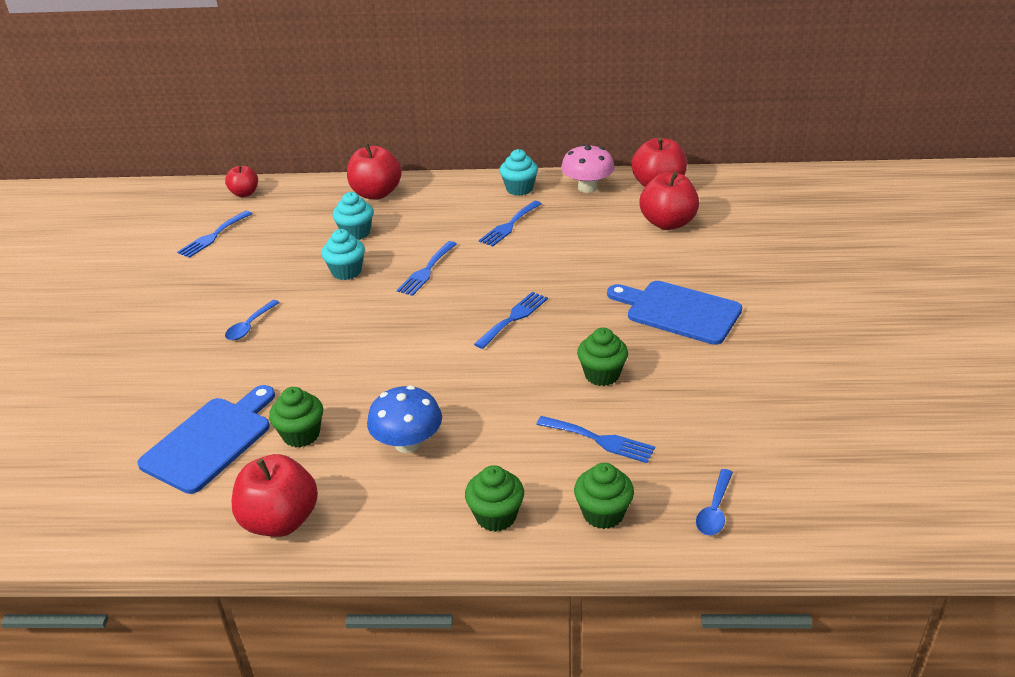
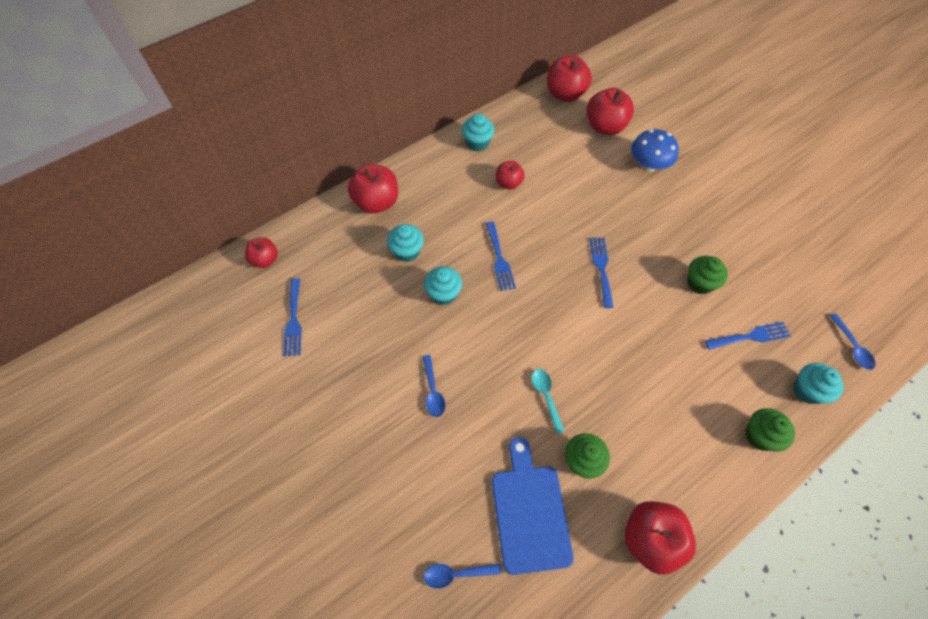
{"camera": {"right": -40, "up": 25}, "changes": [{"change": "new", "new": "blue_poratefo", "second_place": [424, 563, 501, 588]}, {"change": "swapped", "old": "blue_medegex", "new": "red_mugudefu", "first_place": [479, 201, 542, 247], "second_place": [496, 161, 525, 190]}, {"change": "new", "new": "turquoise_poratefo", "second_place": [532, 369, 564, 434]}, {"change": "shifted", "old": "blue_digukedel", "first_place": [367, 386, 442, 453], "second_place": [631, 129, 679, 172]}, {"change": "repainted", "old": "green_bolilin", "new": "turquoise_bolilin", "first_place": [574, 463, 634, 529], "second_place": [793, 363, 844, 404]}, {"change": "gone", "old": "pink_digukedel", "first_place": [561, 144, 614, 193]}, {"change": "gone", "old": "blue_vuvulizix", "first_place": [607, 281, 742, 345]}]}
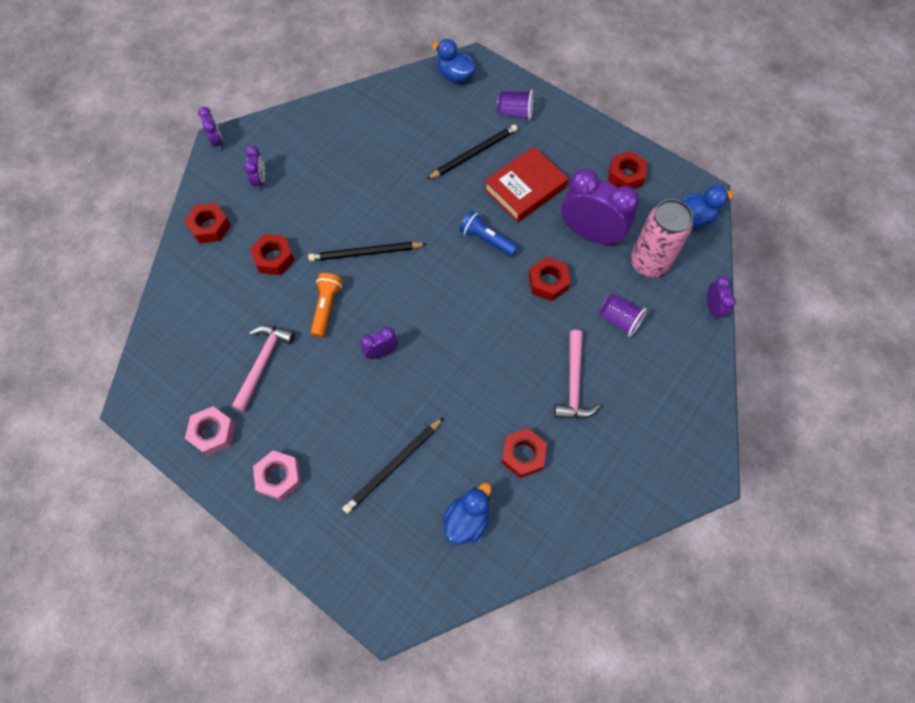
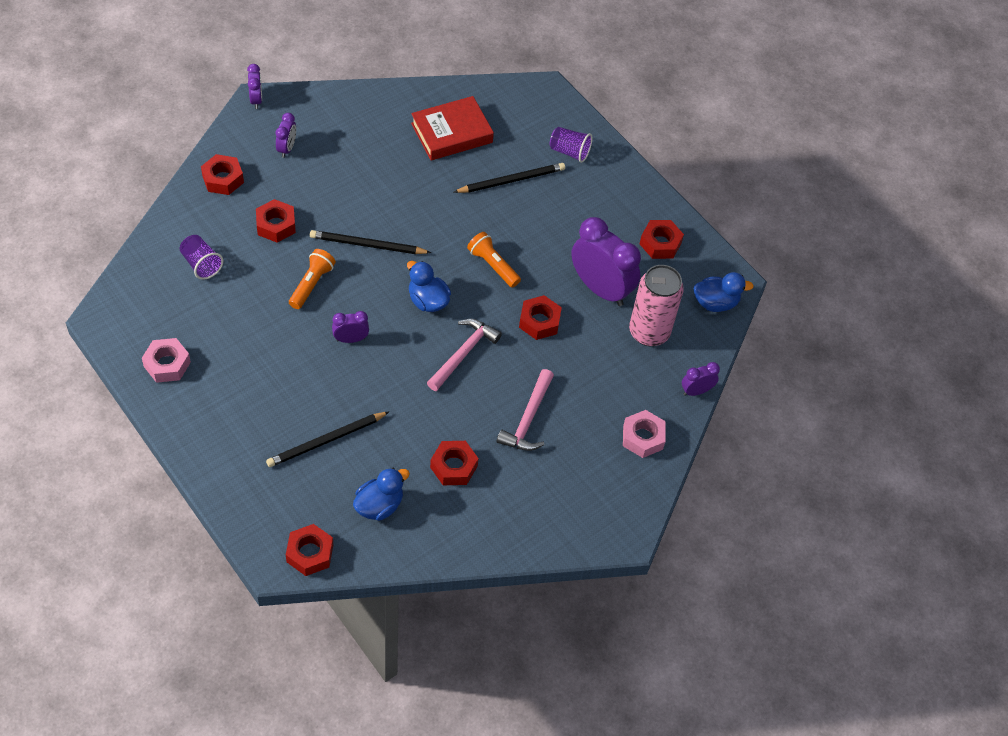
{"camera": {"right": 10, "up": -10}, "changes": [{"change": "shifted", "old": "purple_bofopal", "first_place": [599, 294, 647, 337], "second_place": [180, 235, 223, 280]}, {"change": "new", "new": "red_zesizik", "second_place": [286, 524, 333, 576]}, {"change": "shifted", "old": "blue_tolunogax", "first_place": [432, 39, 476, 83], "second_place": [407, 261, 451, 312]}, {"change": "shifted", "old": "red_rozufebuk", "first_place": [484, 146, 568, 222], "second_place": [411, 96, 494, 160]}, {"change": "shifted", "old": "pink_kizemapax", "first_place": [232, 325, 295, 411], "second_place": [427, 319, 502, 391]}, {"change": "repainted", "old": "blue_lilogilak", "new": "orange_lilogilak", "first_place": [459, 211, 518, 257], "second_place": [467, 232, 521, 288]}, {"change": "shifted", "old": "pink_zesizik", "first_place": [253, 450, 302, 501], "second_place": [623, 410, 666, 458]}, {"change": "rotated", "old": "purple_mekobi", "first_place": [707, 276, 736, 320], "second_place": [682, 362, 720, 396], "degrees": -120}]}
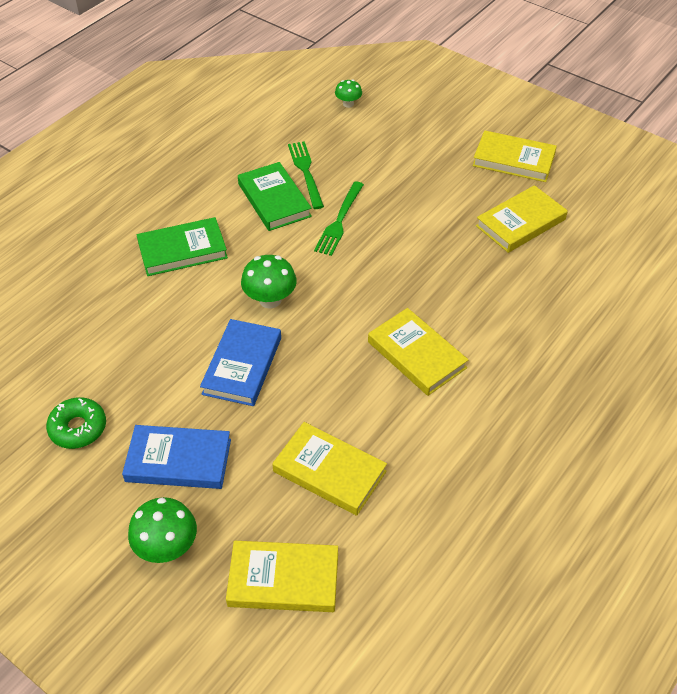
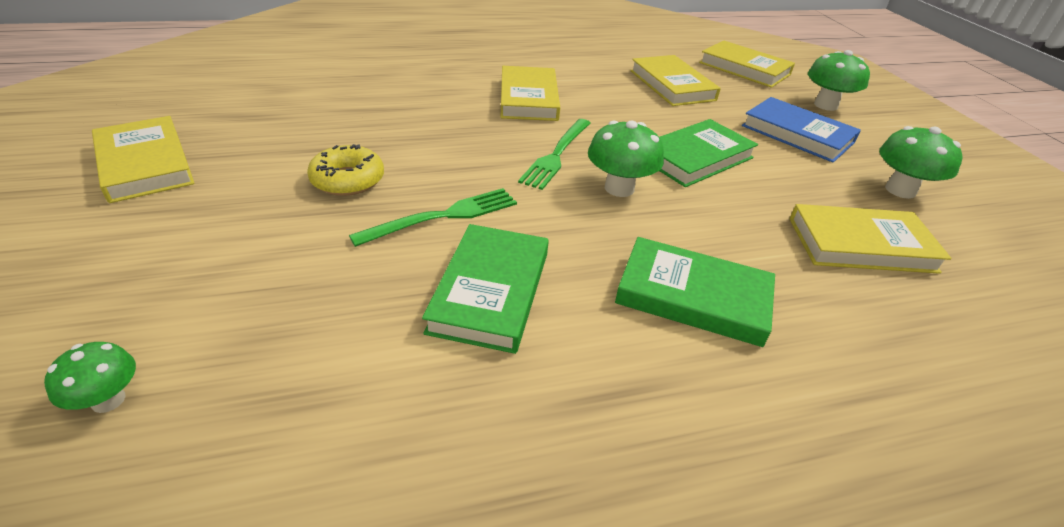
{"camera": {"right": -145, "up": -10}, "changes": [{"change": "new", "new": "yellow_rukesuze", "second_place": [307, 144, 384, 196]}, {"change": "shifted", "old": "green_medegex", "first_place": [288, 141, 324, 209], "second_place": [518, 119, 591, 190]}, {"change": "repainted", "old": "blue_rozufebuk", "new": "green_rozufebuk", "first_place": [200, 319, 281, 406], "second_place": [659, 119, 758, 187]}, {"change": "shifted", "old": "yellow_rozufebuk", "first_place": [476, 185, 568, 253], "second_place": [789, 204, 952, 274]}, {"change": "swapped", "old": "green_rukesuze", "new": "green_digukedel", "first_place": [46, 397, 106, 449], "second_place": [879, 126, 963, 199]}]}
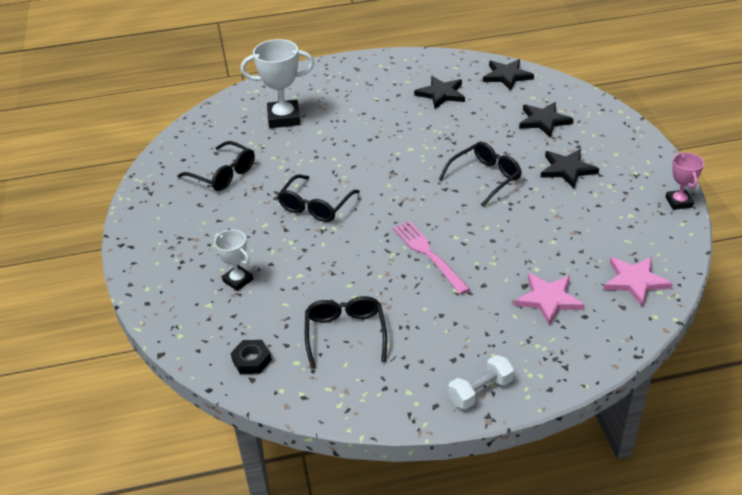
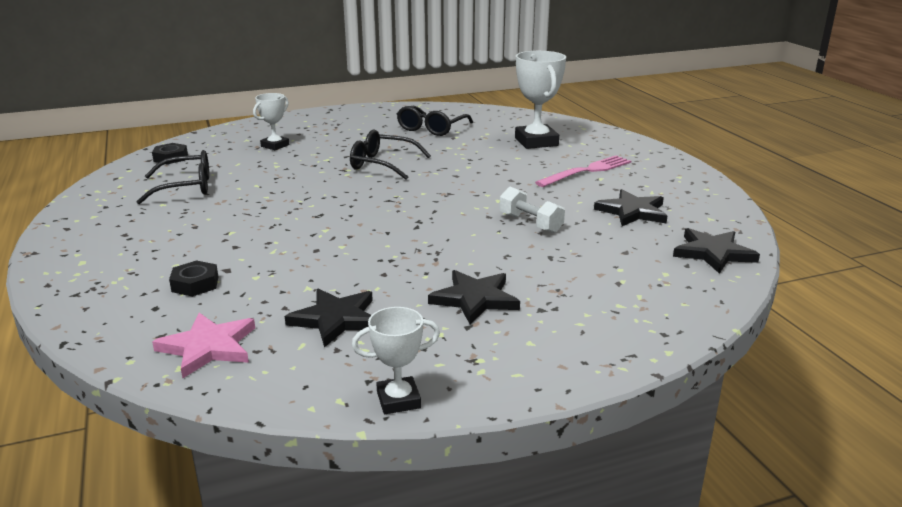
{"camera": {"right": 80, "up": -15}, "changes": [{"change": "swapped", "old": "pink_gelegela", "new": "black_zesizik", "first_place": [514, 273, 585, 326], "second_place": [169, 260, 218, 297]}, {"change": "shifted", "old": "black_gelegela", "first_place": [519, 102, 574, 138], "second_place": [285, 289, 373, 347]}, {"change": "repainted", "old": "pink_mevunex", "new": "white_mevunex", "first_place": [666, 152, 704, 210], "second_place": [352, 307, 440, 414]}, {"change": "shifted", "old": "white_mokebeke", "first_place": [448, 355, 514, 409], "second_place": [499, 187, 565, 233]}, {"change": "shifted", "old": "pink_medegex", "first_place": [393, 221, 470, 295], "second_place": [535, 155, 631, 187]}, {"change": "gone", "old": "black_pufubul", "first_place": [439, 142, 522, 206]}]}
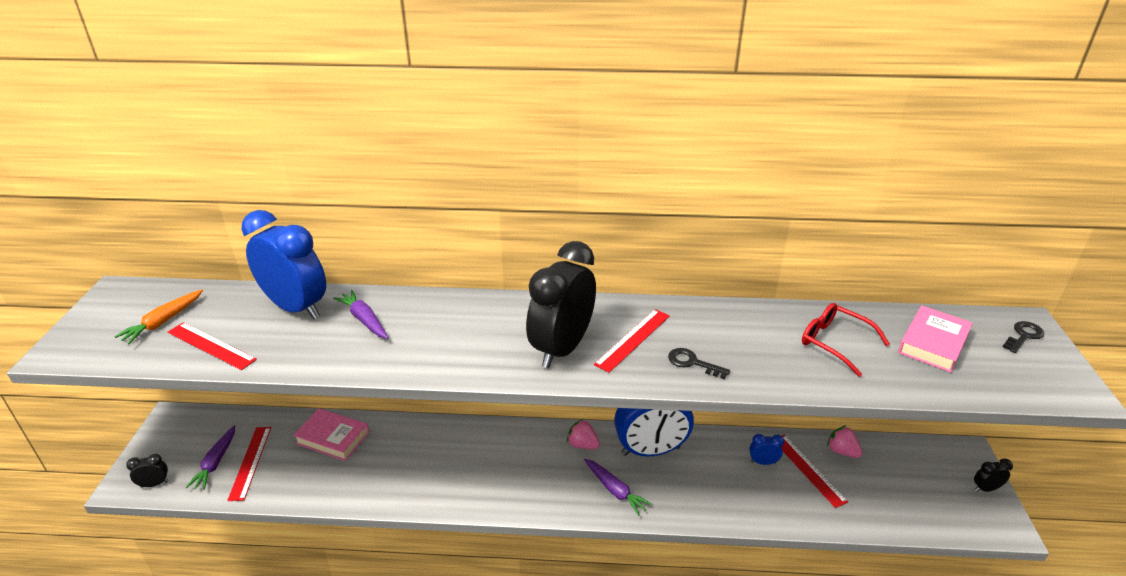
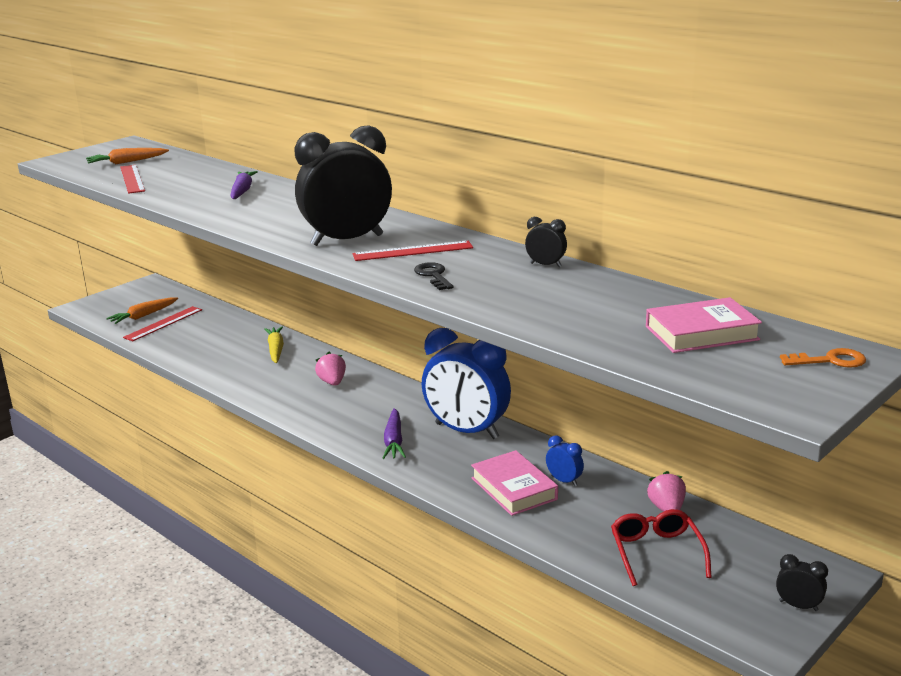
{"camera": {"right": 40, "up": -10}, "changes": [{"change": "repainted", "old": "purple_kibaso", "new": "orange_kibaso", "first_place": [185, 425, 235, 490], "second_place": [106, 297, 178, 324]}, {"change": "new", "new": "yellow_kibaso", "second_place": [264, 326, 284, 363]}, {"change": "shifted", "old": "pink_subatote", "first_place": [567, 419, 600, 449], "second_place": [315, 352, 346, 386]}, {"change": "shifted", "old": "pink_rozufebuk", "first_place": [293, 408, 369, 461], "second_place": [471, 450, 558, 516]}, {"change": "shifted", "old": "black_mekobi", "first_place": [126, 454, 168, 487], "second_place": [525, 217, 567, 267]}, {"change": "shifted", "old": "red_pufubul", "first_place": [802, 303, 890, 377], "second_place": [611, 509, 712, 586]}, {"change": "repainted", "old": "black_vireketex", "new": "orange_vireketex", "first_place": [1003, 321, 1044, 353], "second_place": [780, 348, 866, 368]}, {"change": "gone", "old": "blue_mekobi", "first_place": [241, 210, 326, 319]}, {"change": "gone", "old": "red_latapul", "first_place": [782, 435, 848, 508]}]}
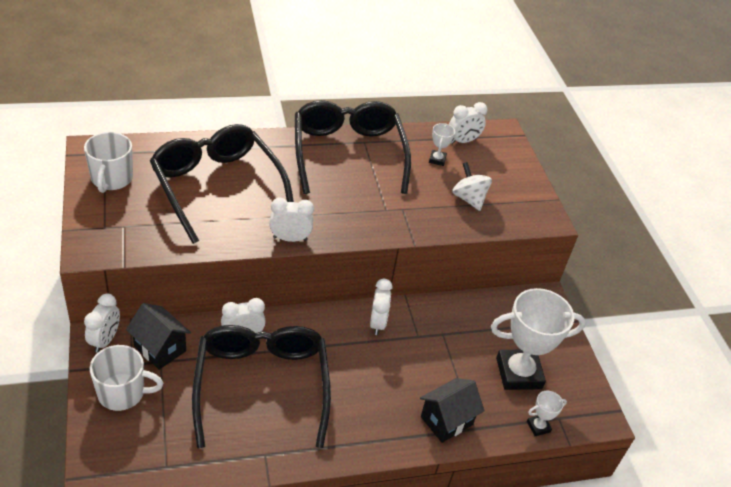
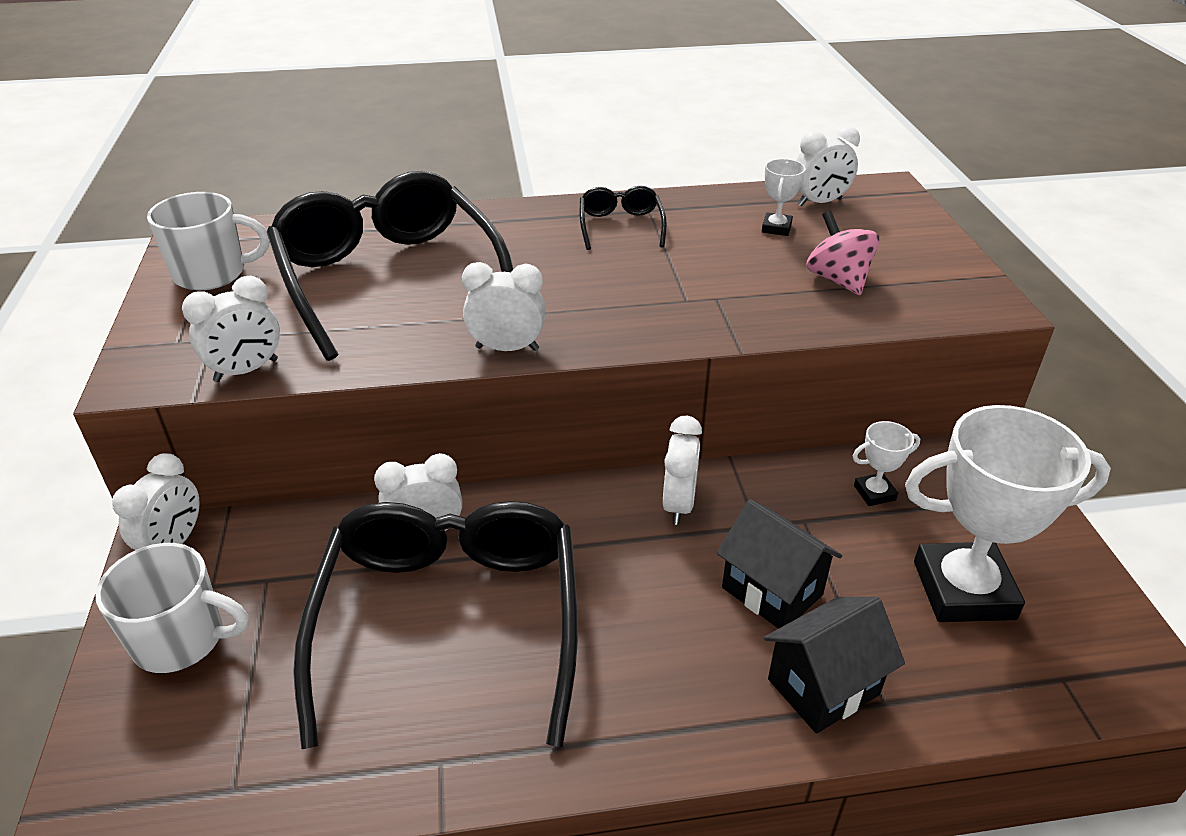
{"camera": {"right": 10, "up": -5}, "changes": [{"change": "rotated", "old": "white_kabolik", "first_place": [84, 132, 133, 193], "second_place": [147, 192, 269, 290], "degrees": -105}, {"change": "new", "new": "white_mekobi", "second_place": [182, 276, 280, 382]}, {"change": "scaled", "old": "black_pufubul", "first_place": [295, 100, 411, 194], "second_place": [580, 186, 667, 250], "factor": 0.44}, {"change": "shifted", "old": "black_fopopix", "first_place": [126, 303, 191, 370], "second_place": [717, 499, 842, 629]}, {"change": "repainted", "old": "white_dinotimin", "new": "pink_dinotimin", "first_place": [452, 162, 492, 211], "second_place": [806, 211, 879, 295]}, {"change": "shifted", "old": "white_mevunex", "first_place": [527, 391, 567, 436], "second_place": [853, 421, 921, 506]}]}
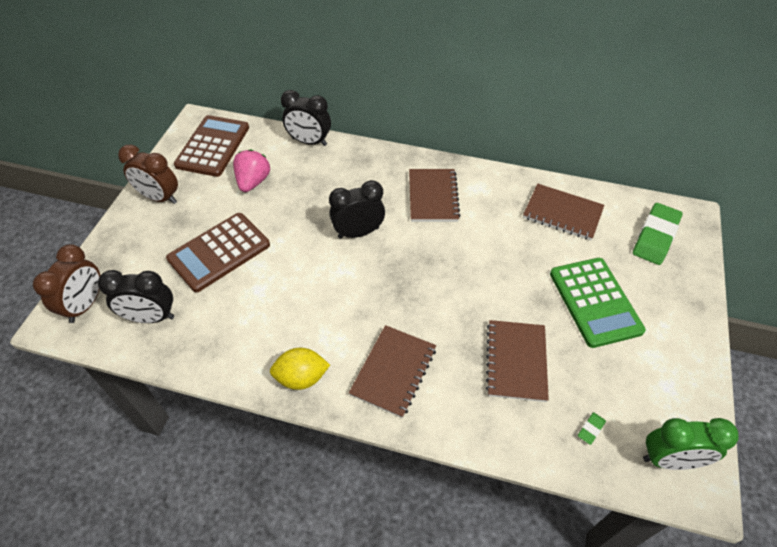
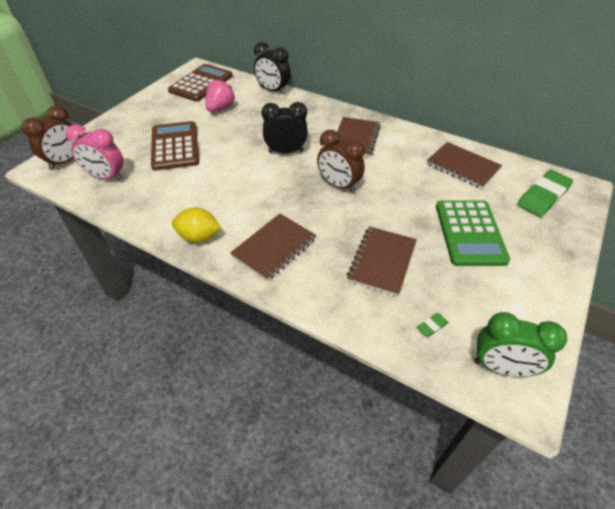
{"camera": {"right": 15, "up": -5}, "changes": [{"change": "repainted", "old": "black_mekobi", "new": "pink_mekobi", "first_place": [98, 270, 174, 323], "second_place": [66, 124, 124, 181]}, {"change": "rotated", "old": "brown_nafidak", "first_place": [166, 213, 270, 292], "second_place": [151, 121, 199, 171], "degrees": 105}, {"change": "shifted", "old": "brown_mekobi", "first_place": [118, 144, 178, 204], "second_place": [317, 130, 365, 193]}]}
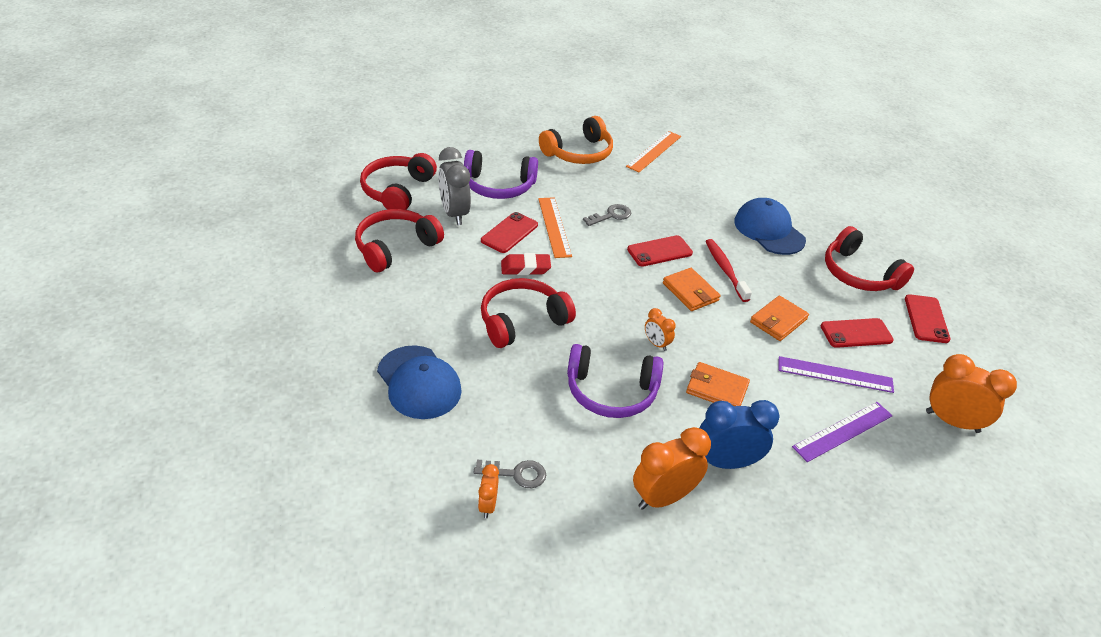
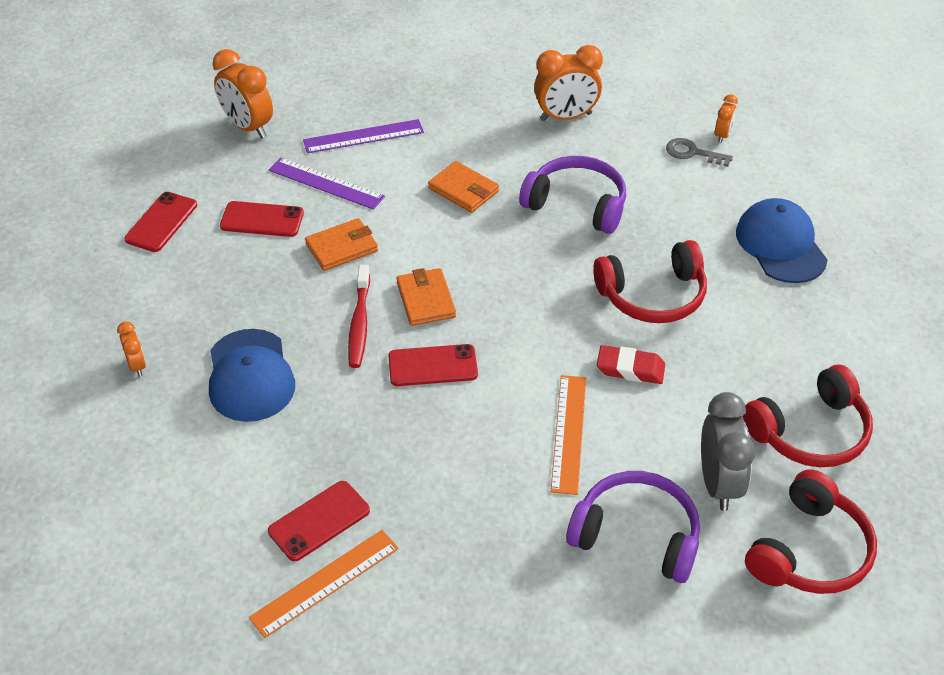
{"camera": {"right": -160, "up": 5}, "changes": [{"change": "shifted", "old": "orange_mekobi", "first_place": [645, 308, 676, 351], "second_place": [117, 321, 146, 377]}, {"change": "shifted", "old": "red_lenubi", "first_place": [481, 212, 538, 253], "second_place": [268, 481, 370, 561]}, {"change": "gone", "old": "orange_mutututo", "first_place": [539, 116, 613, 164]}, {"change": "gone", "old": "grey_vireketex", "first_place": [583, 204, 631, 226]}, {"change": "gone", "old": "blue_mekobi", "first_place": [700, 400, 780, 469]}, {"change": "gone", "old": "red_mutututo", "first_place": [825, 226, 914, 291]}]}
